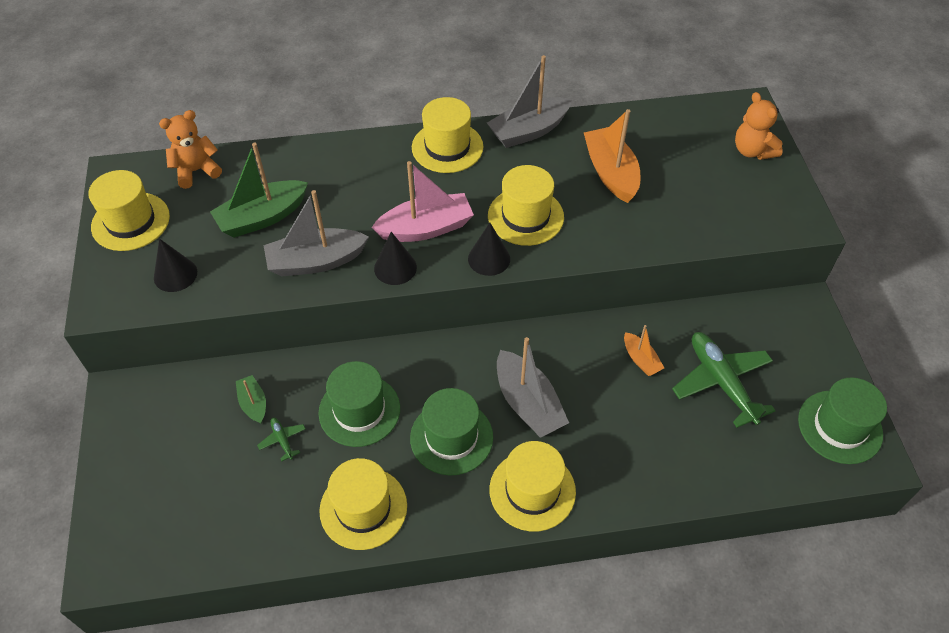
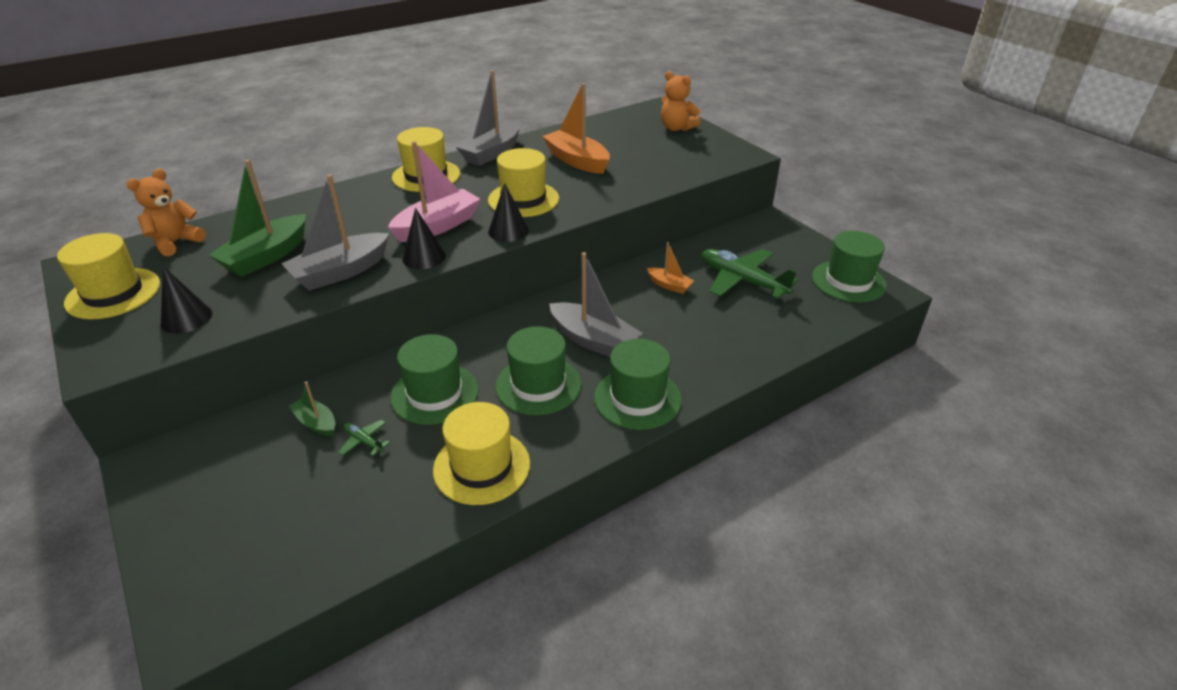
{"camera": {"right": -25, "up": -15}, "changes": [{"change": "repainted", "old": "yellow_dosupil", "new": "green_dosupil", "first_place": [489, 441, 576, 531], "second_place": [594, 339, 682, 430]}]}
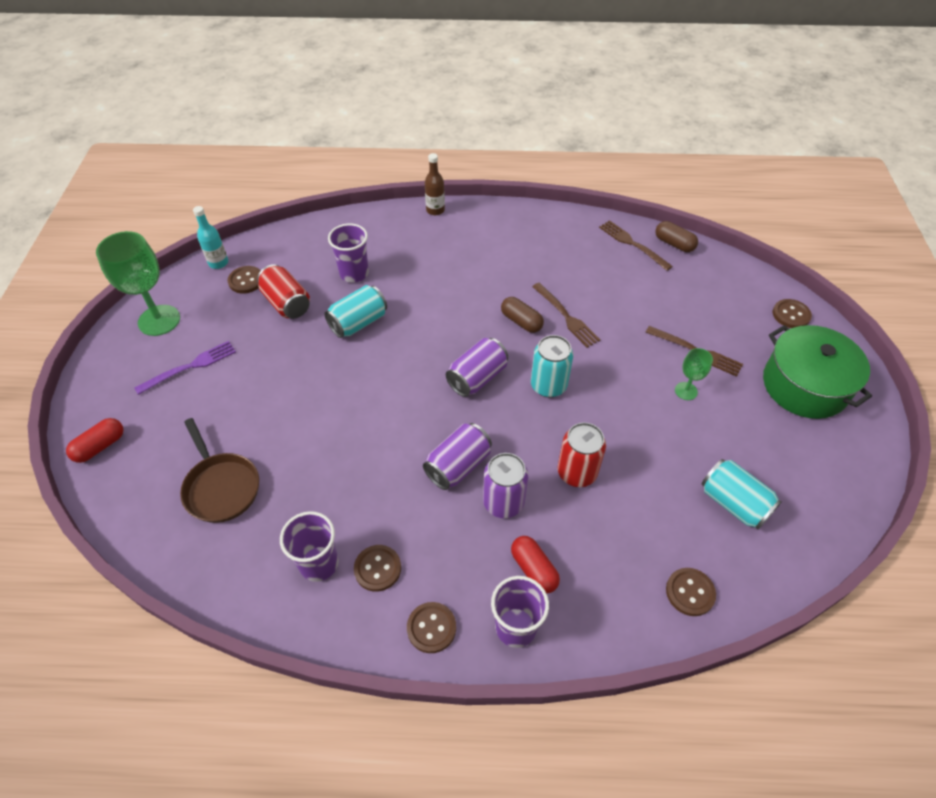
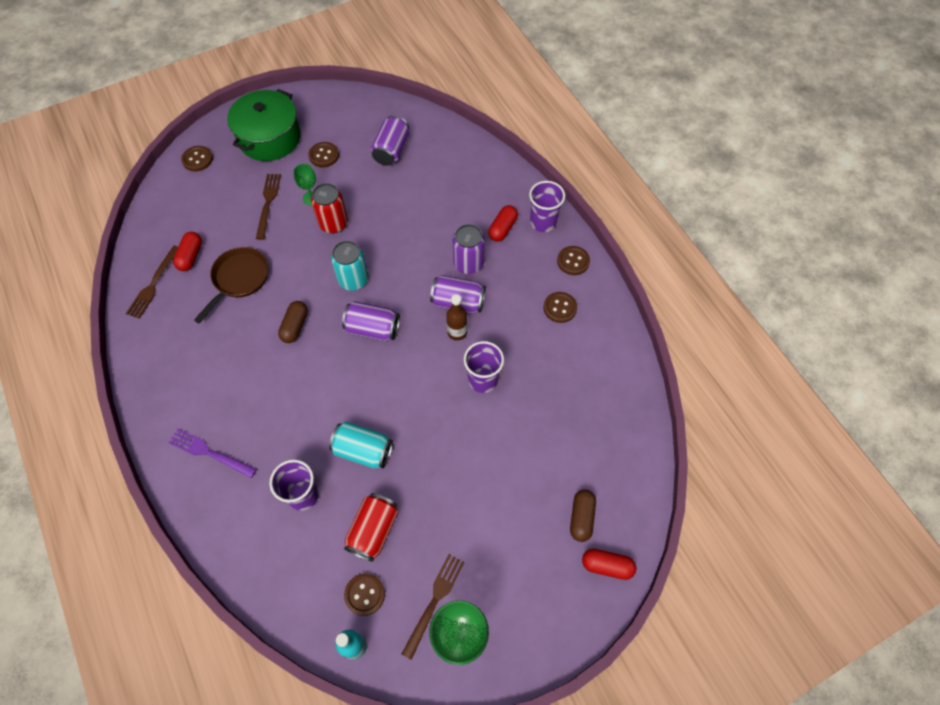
{"camera": {"right": -120, "up": 10}, "changes": [{"change": "shifted", "old": "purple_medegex", "first_place": [135, 341, 236, 395], "second_place": [168, 429, 257, 478]}, {"change": "new", "new": "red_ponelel", "second_place": [173, 232, 202, 271]}, {"change": "shifted", "old": "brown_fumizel", "first_place": [180, 418, 259, 523], "second_place": [194, 247, 269, 324]}, {"change": "shifted", "old": "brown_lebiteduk", "first_place": [666, 568, 716, 616], "second_place": [308, 142, 339, 168]}, {"change": "shifted", "old": "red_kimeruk", "first_place": [558, 422, 606, 487], "second_place": [311, 183, 348, 233]}, {"change": "repainted", "old": "turquoise_kimeruk", "new": "purple_kimeruk", "first_place": [701, 459, 782, 529], "second_place": [371, 115, 409, 166]}, {"change": "shifted", "old": "brown_medegex", "first_place": [532, 283, 600, 348], "second_place": [402, 554, 465, 660]}, {"change": "shifted", "old": "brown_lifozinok", "first_place": [425, 153, 445, 215], "second_place": [446, 294, 467, 341]}, {"change": "shifted", "old": "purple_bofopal", "first_place": [280, 511, 339, 582], "second_place": [464, 341, 504, 393]}, {"change": "shifted", "old": "brown_ponelel", "first_place": [655, 221, 698, 252], "second_place": [570, 489, 596, 542]}]}
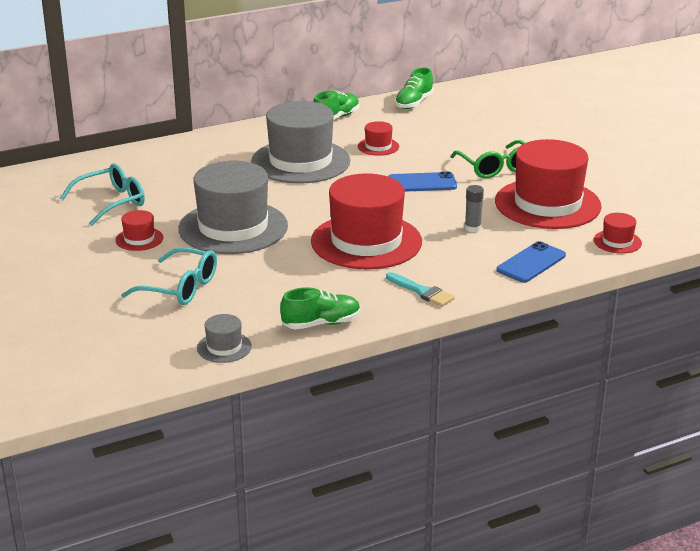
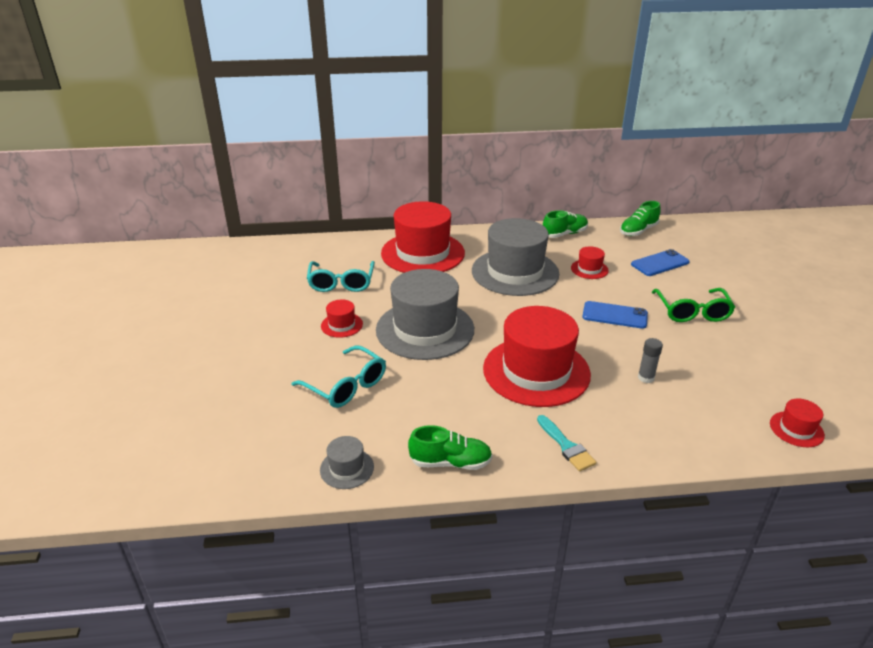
{"camera": {"right": 20, "up": 5}, "changes": [{"change": "rotated", "old": "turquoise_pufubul", "first_place": [60, 163, 145, 226], "second_place": [307, 261, 375, 292], "degrees": 105}, {"change": "shifted", "old": "red_dosupil", "first_place": [495, 139, 602, 229], "second_place": [381, 201, 465, 273]}, {"change": "shifted", "old": "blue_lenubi", "first_place": [496, 241, 566, 283], "second_place": [631, 249, 690, 276]}]}
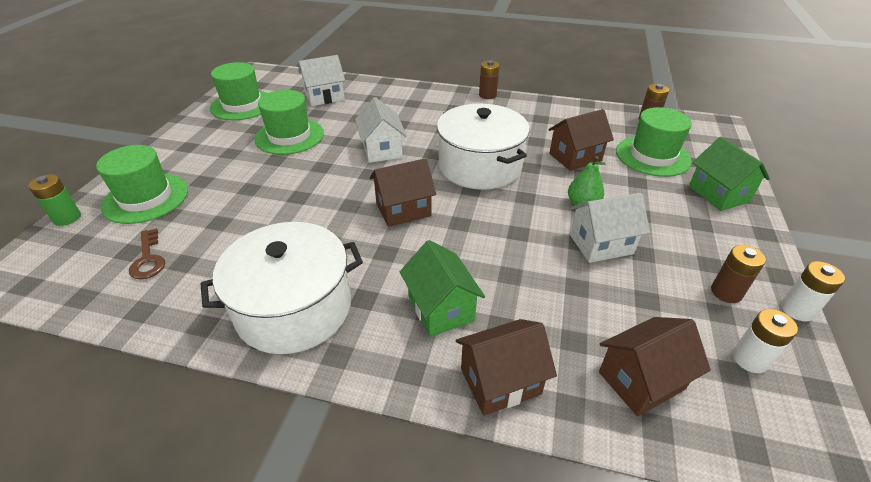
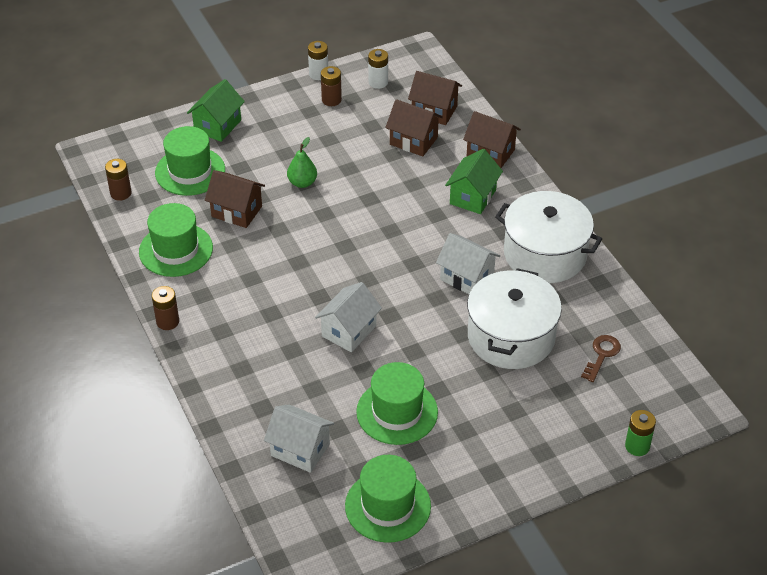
{"camera": {"right": -130, "up": 5}, "changes": [{"change": "shifted", "old": "green_dosupil", "first_place": [96, 145, 188, 224], "second_place": [139, 203, 213, 277]}, {"change": "shifted", "old": "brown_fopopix", "first_place": [370, 158, 436, 227], "second_place": [385, 99, 443, 156]}, {"change": "shifted", "old": "white_fopopix", "first_place": [570, 193, 650, 263], "second_place": [436, 233, 500, 294]}, {"change": "shifted", "old": "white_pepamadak", "first_place": [437, 104, 529, 190], "second_place": [467, 268, 562, 369]}]}
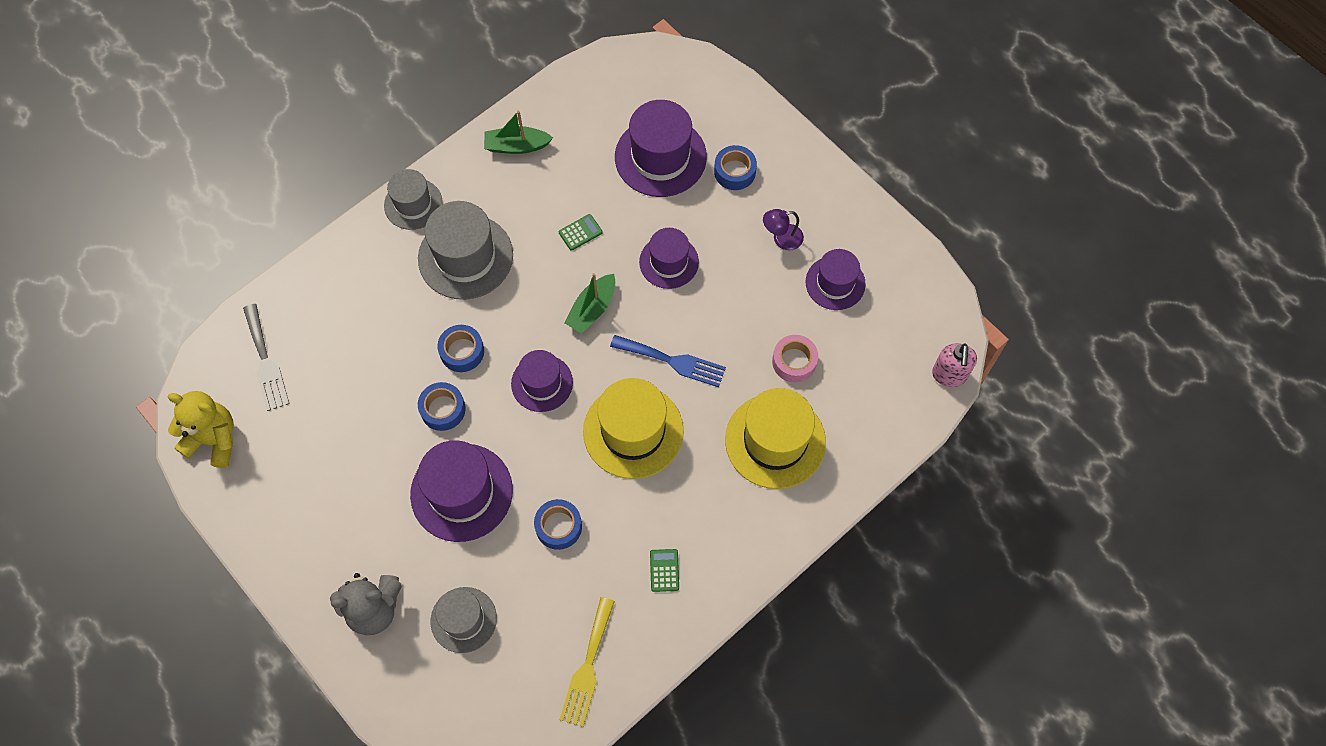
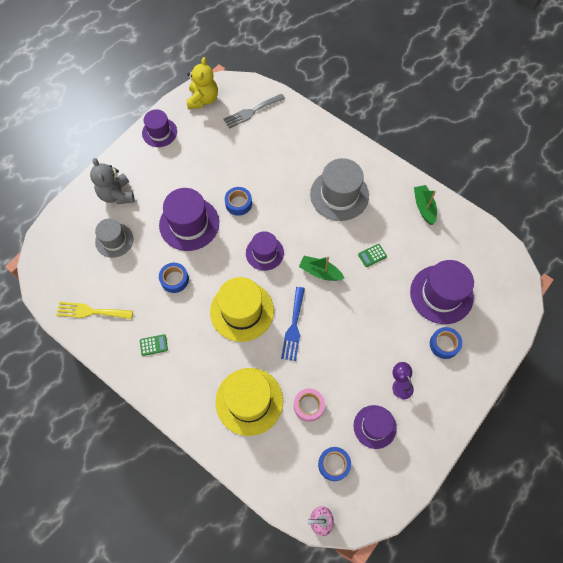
{"camera": {"right": 80, "up": 0}, "changes": [{"change": "shifted", "old": "purple_dosupil", "first_place": [639, 228, 699, 289], "second_place": [142, 109, 177, 147]}, {"change": "shifted", "old": "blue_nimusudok", "first_place": [437, 325, 484, 372], "second_place": [318, 447, 351, 481]}, {"change": "rotated", "old": "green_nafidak", "first_place": [559, 214, 603, 251], "second_place": [358, 244, 387, 267], "degrees": 105}, {"change": "gone", "old": "grey_dosupil", "first_place": [384, 169, 443, 230]}]}
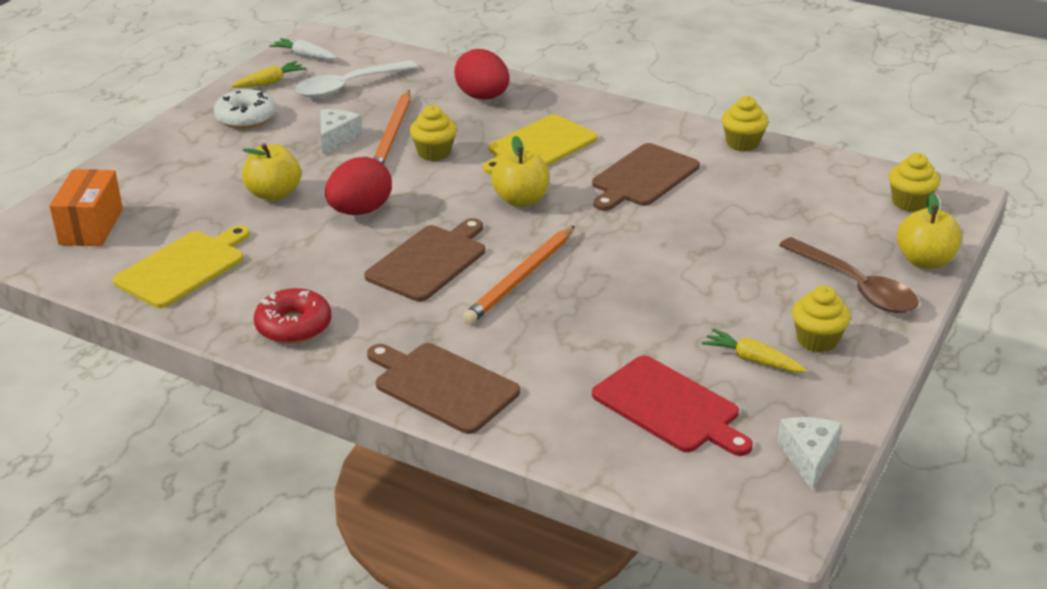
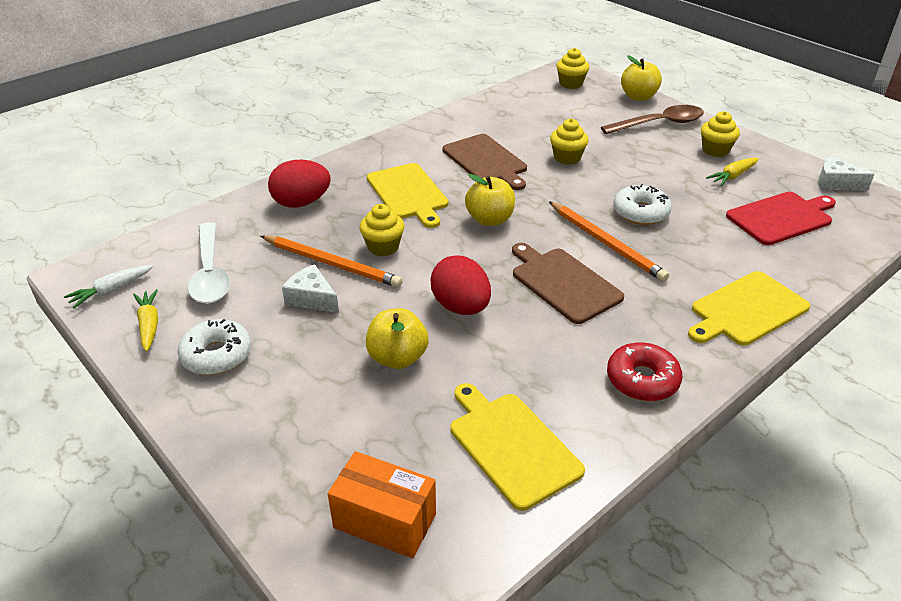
{"camera": {"right": -70, "up": 5}, "changes": [{"change": "shifted", "old": "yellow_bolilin", "first_place": [722, 96, 768, 151], "second_place": [550, 118, 589, 165]}, {"change": "new", "new": "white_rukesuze", "second_place": [613, 184, 672, 225]}, {"change": "repainted", "old": "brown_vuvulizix", "new": "yellow_vuvulizix", "first_place": [367, 343, 520, 434], "second_place": [688, 271, 810, 346]}]}
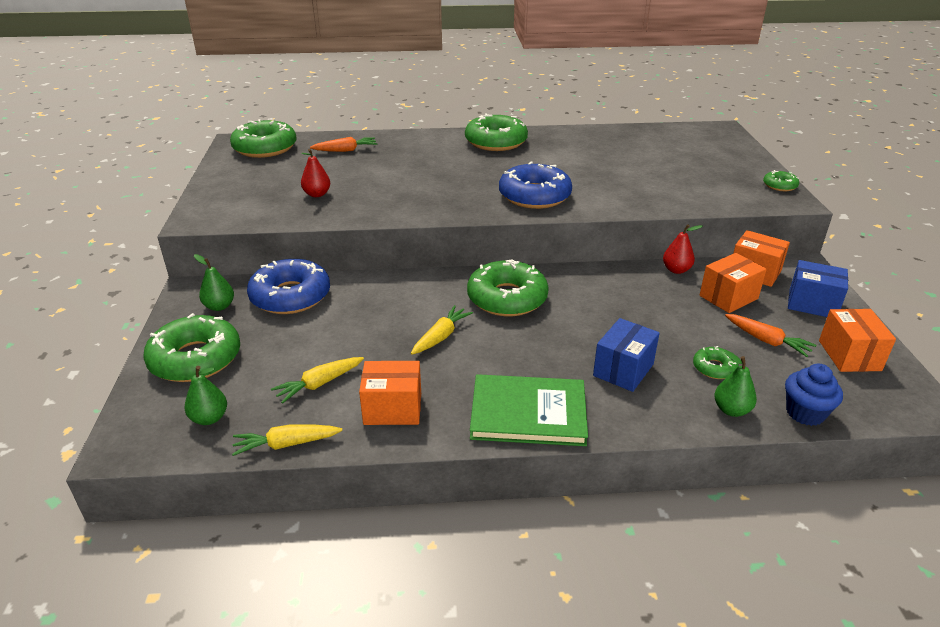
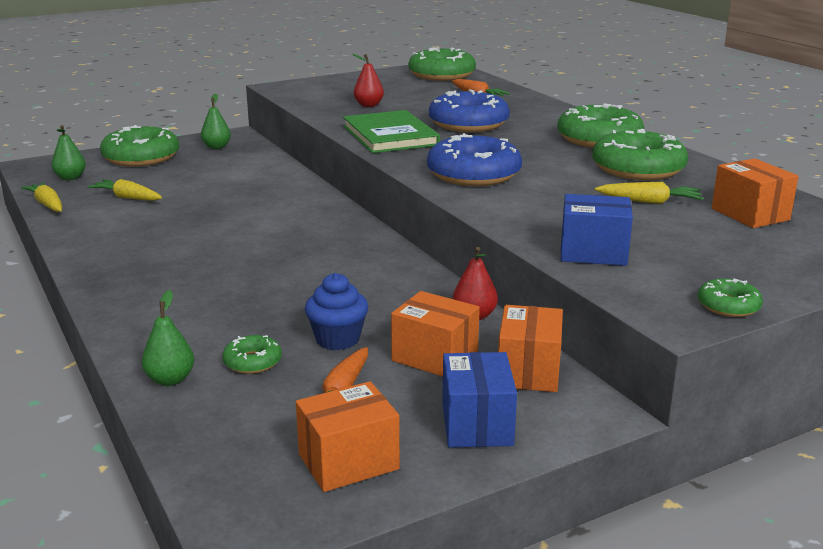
{"camera": {"right": 65, "up": -10}, "changes": [{"change": "shifted", "old": "blue_bolilin", "first_place": [785, 364, 843, 426], "second_place": [305, 273, 368, 350]}, {"change": "shifted", "old": "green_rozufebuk", "first_place": [470, 374, 588, 446], "second_place": [343, 110, 440, 153]}, {"change": "shifted", "old": "blue_rukesuze", "first_place": [247, 259, 330, 314], "second_place": [429, 89, 510, 132]}, {"change": "shifted", "old": "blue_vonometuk", "first_place": [593, 318, 660, 392], "second_place": [561, 194, 633, 266]}, {"change": "shifted", "old": "green_rukesuze", "first_place": [467, 259, 549, 317], "second_place": [592, 129, 688, 180]}, {"change": "shifted", "old": "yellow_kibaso", "first_place": [411, 305, 473, 355], "second_place": [595, 182, 704, 204]}, {"change": "shifted", "old": "orange_vonometuk", "first_place": [359, 361, 421, 425], "second_place": [712, 158, 799, 228]}]}
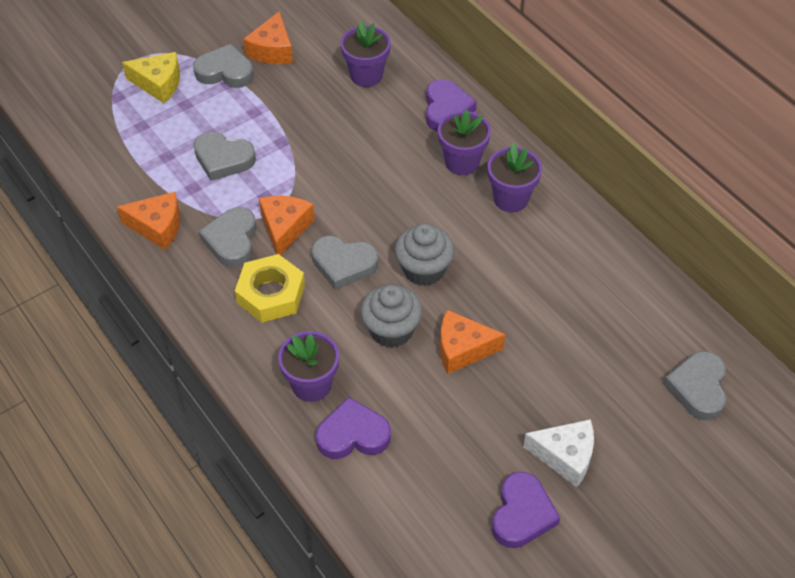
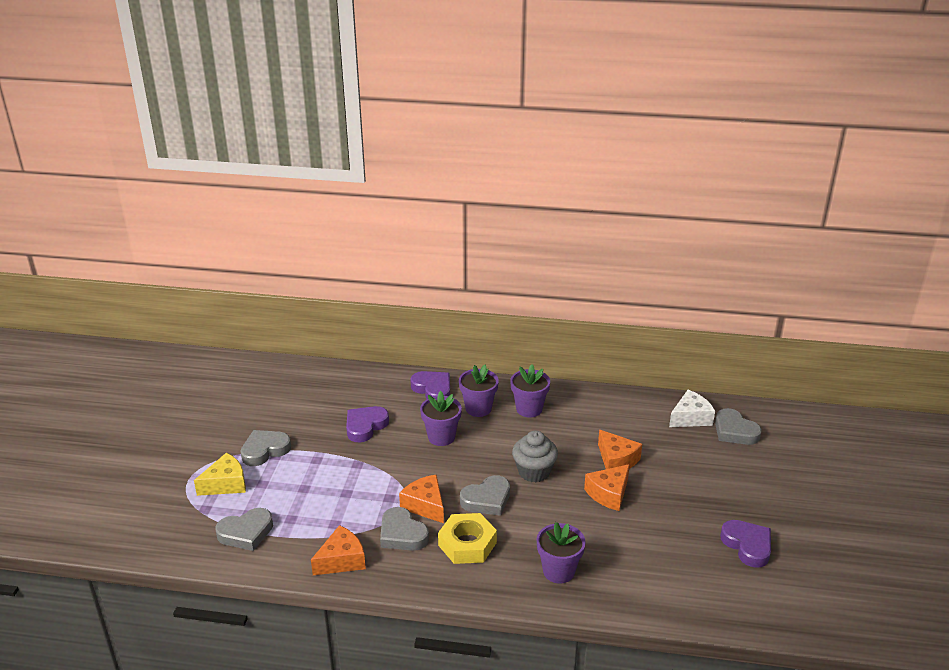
{"camera": {"right": -45, "up": -20}, "changes": [{"change": "shifted", "old": "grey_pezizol", "first_place": [193, 131, 256, 181], "second_place": [215, 508, 273, 551]}, {"change": "shifted", "old": "purple_pezizol", "first_place": [316, 397, 391, 459], "second_place": [346, 406, 389, 442]}, {"change": "shifted", "old": "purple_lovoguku", "first_place": [341, 21, 391, 87], "second_place": [420, 391, 462, 446]}, {"change": "shifted", "old": "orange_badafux", "first_place": [243, 11, 293, 64], "second_place": [598, 430, 642, 469]}, {"change": "shifted", "old": "white_badafux", "first_place": [523, 419, 594, 487], "second_place": [669, 390, 715, 427]}, {"change": "gone", "old": "grey_bolilin", "first_place": [361, 284, 423, 348]}]}
